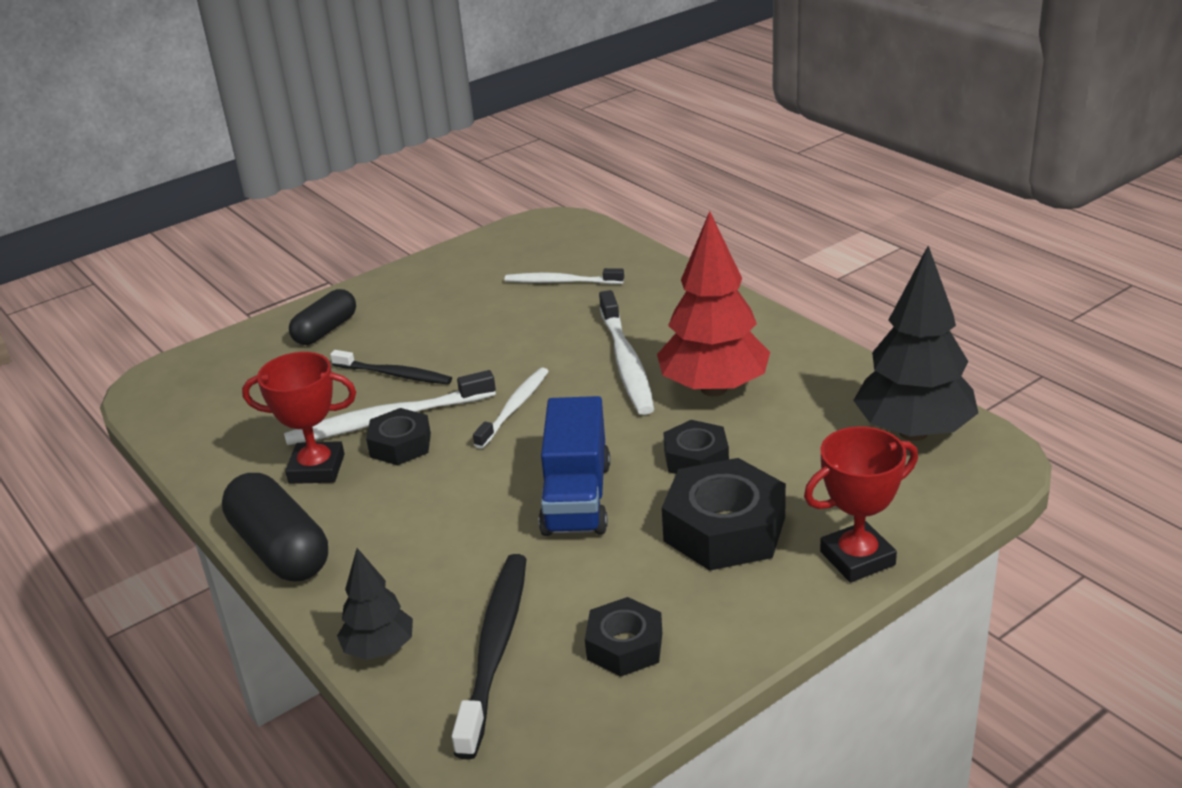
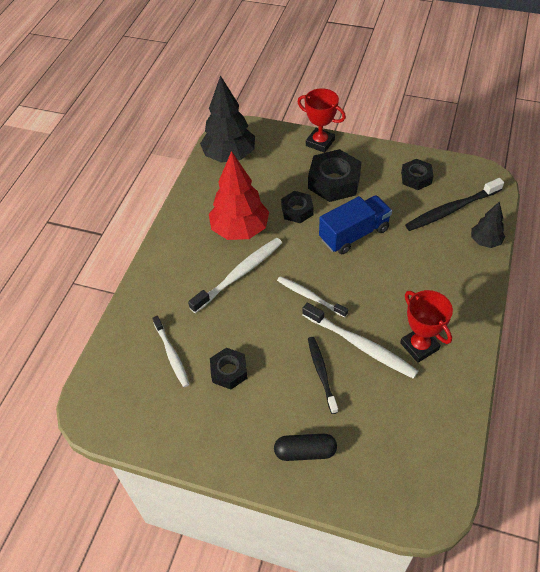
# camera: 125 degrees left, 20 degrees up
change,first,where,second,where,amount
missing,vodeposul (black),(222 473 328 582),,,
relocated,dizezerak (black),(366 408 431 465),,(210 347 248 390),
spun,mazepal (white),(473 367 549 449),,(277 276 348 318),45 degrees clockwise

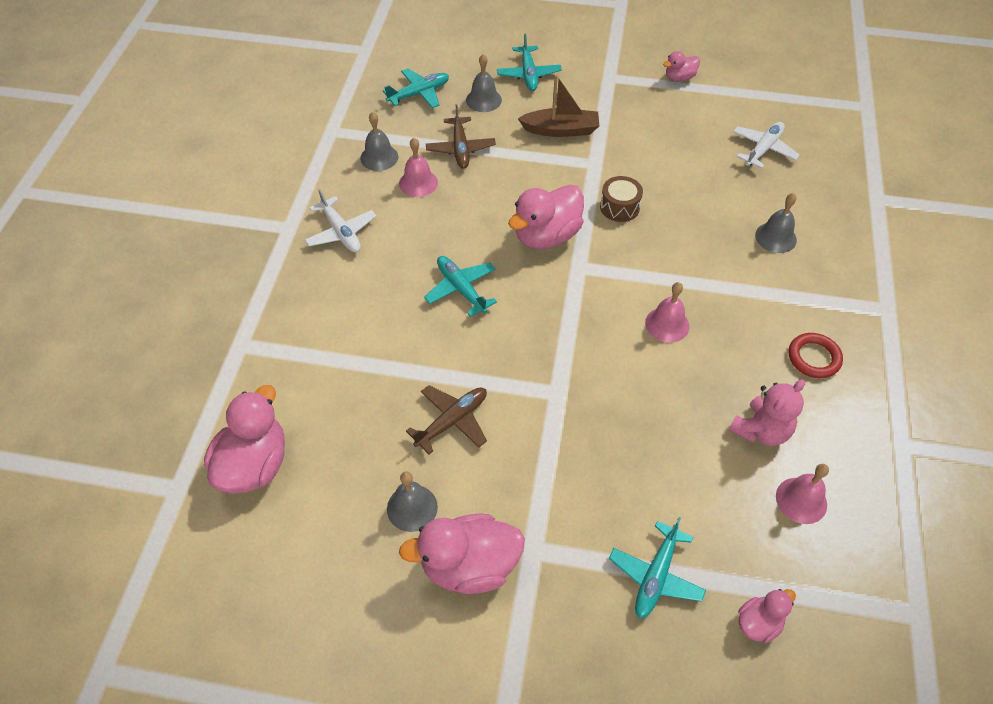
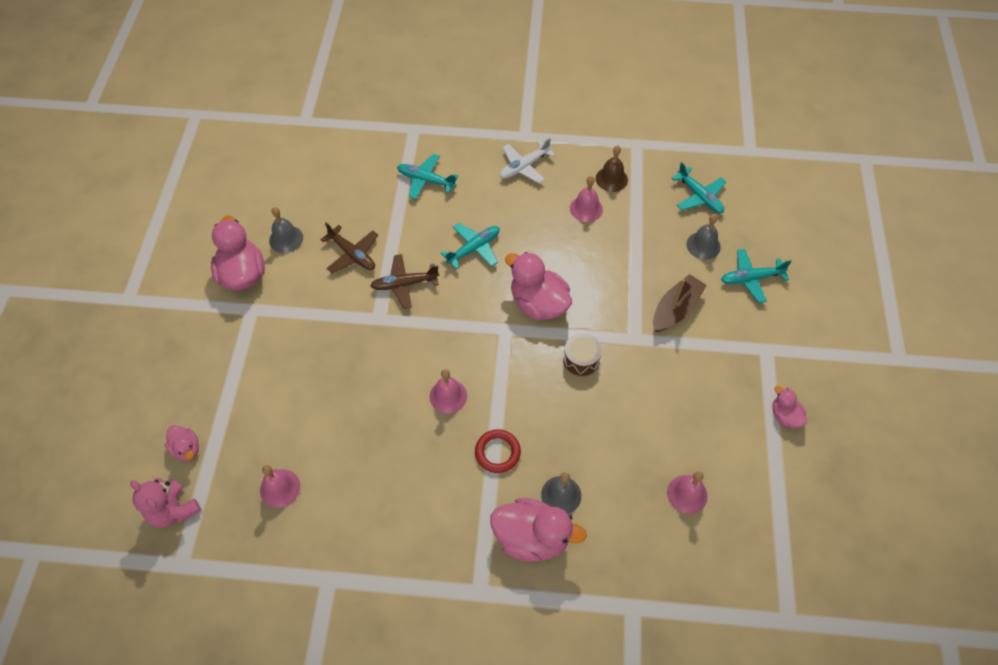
# camera: 85 degrees right, 5 degrees up
change,first,where,second,where,amount
relocated,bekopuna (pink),(204 385 285 494),,(490 498 587 562),
colour,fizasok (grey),(360 112 398 171),fizasok (brown),(596 145 628 192),
relocated,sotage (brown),(426 105 496 169),,(370 254 439 309),
spun,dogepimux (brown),(518 75 599 137),,(653 274 707 332),135 degrees counterclockwise
relocated,sotage (turquoise),(609 517 706 618),,(397 154 458 199),
relocated,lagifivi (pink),(729 380 805 446),,(130 478 201 528),
exchanged,sotage (white),(733 122 800 169),fizasok (pink),(667 471 708 514),
relocated,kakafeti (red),(789 333 843 378),,(475 429 521 473),

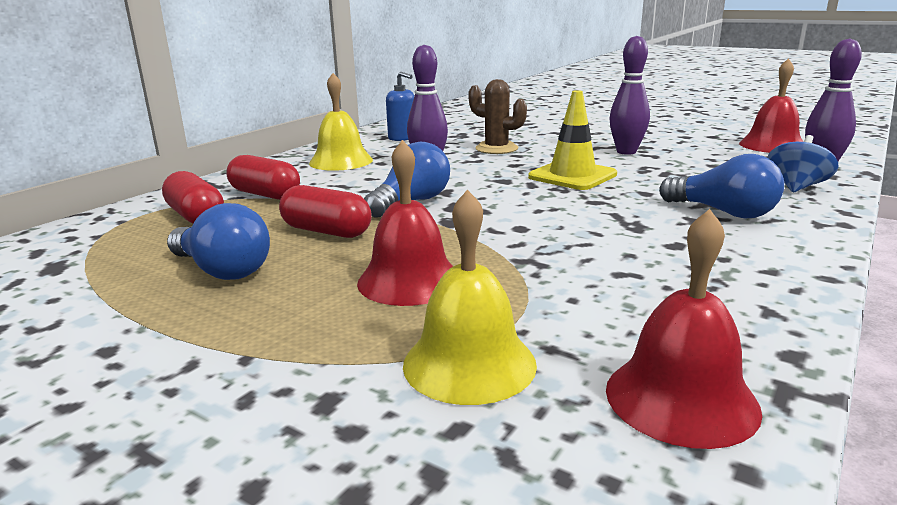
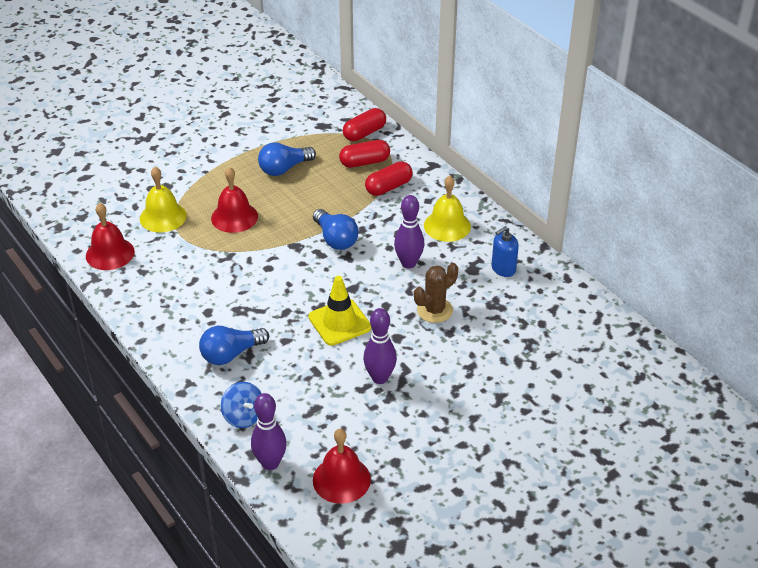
# camera: 110 degrees right, 20 degrees up
change,first,where,second,where,amount
relocated,vodeposul (red),(279 185 372 238),,(343 108 386 141),

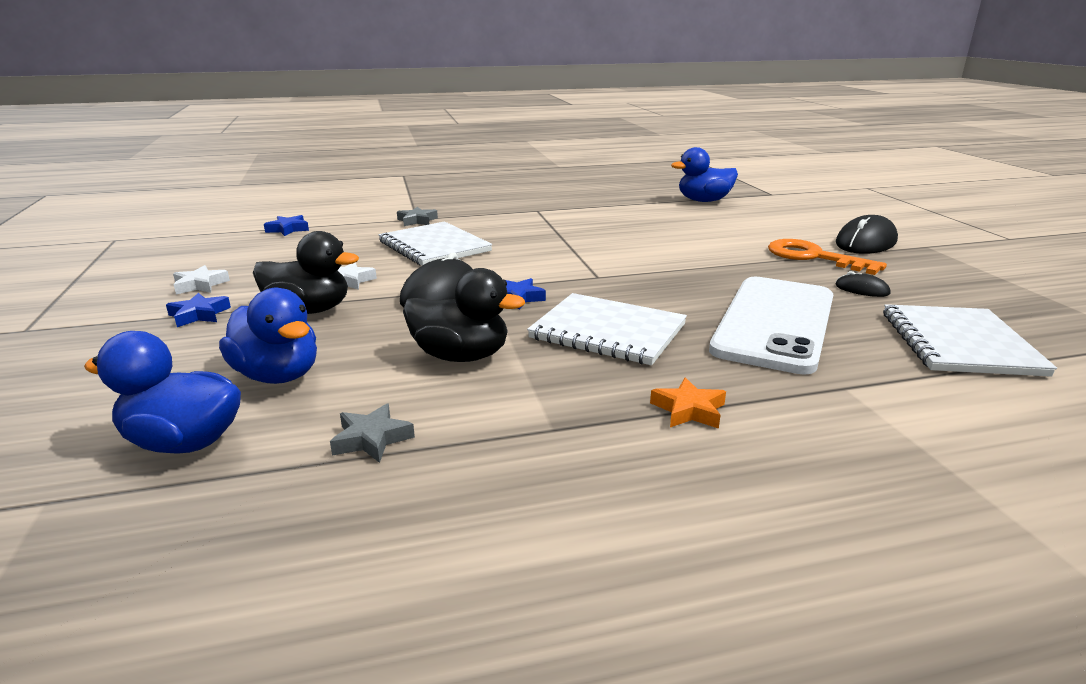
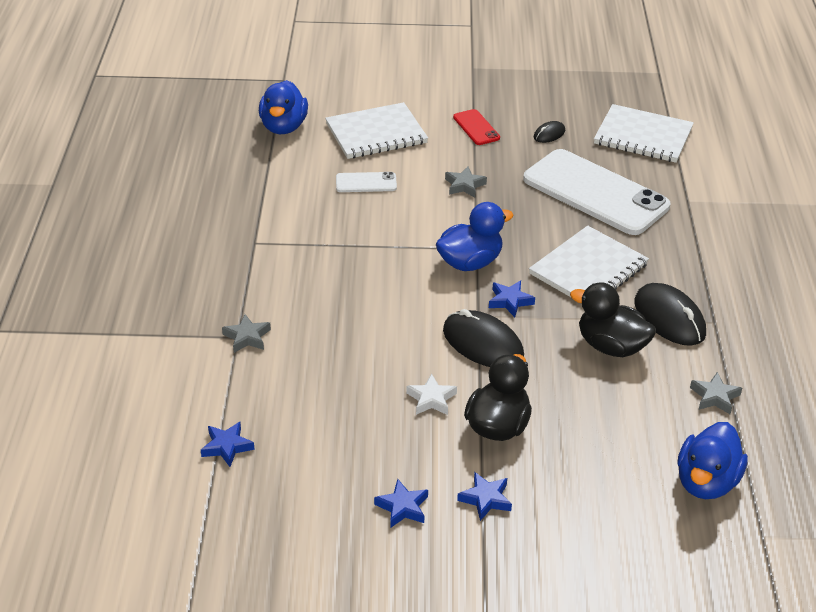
# camera: 75 degrees left, 15 degrees up
change,first,where,second,where,amount
colour,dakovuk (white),(173 265 230 294),dakovuk (blue),(374 479 428 528),
relocated,bekopuna (blue),(219 288 317 384),,(436 202 513 271),
relocated,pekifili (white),(379 221 492 266),,(325 102 428 159),
spun,bekopuna (black),(403 268 525 362),,(570 282 656 357),90 degrees counterclockwise
missing,dakovuk (orange),(650 377 726 429),,,
exchanged,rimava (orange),(768 239 887 275),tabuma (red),(453 109 500 145),
relocated,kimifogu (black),(836 215 898 254),,(635 283 706 346),
appeared,,,tabuma (white),(336 172 397 192),
appeared,,,dakovuk (grey),(445 167 487 197),

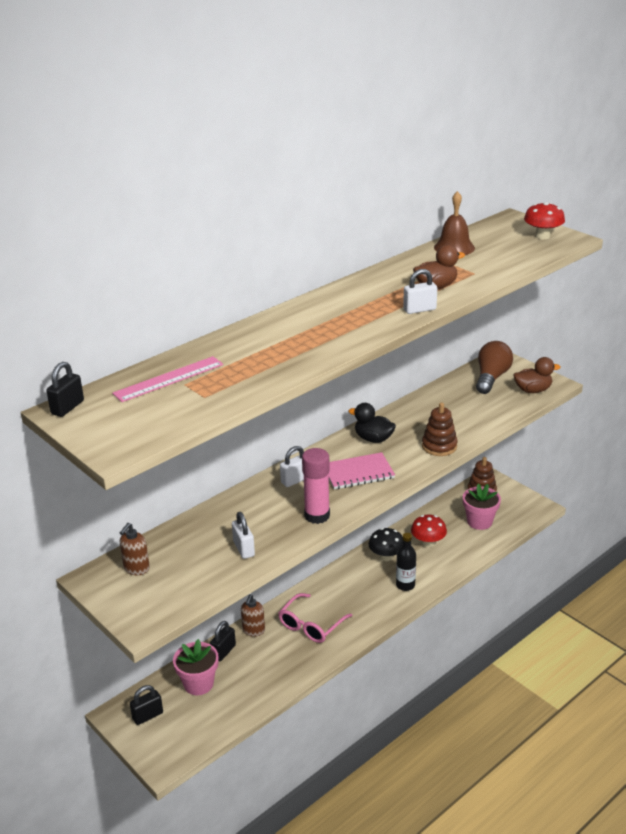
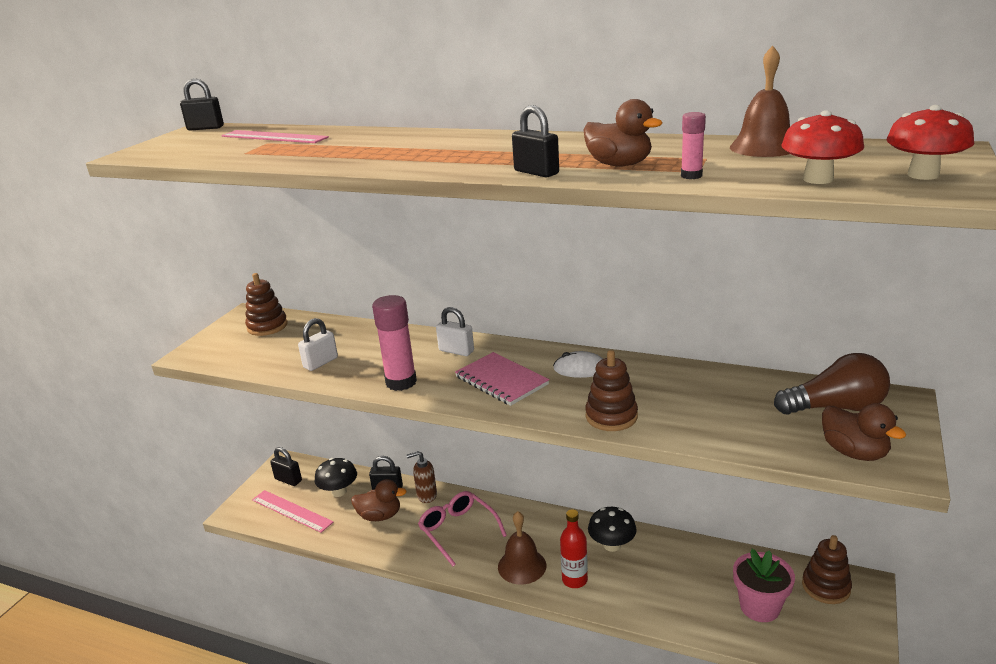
# camera: 65 degrees right, 5 degrees down
change,first,where,second,where,amount
exchanged,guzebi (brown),(120 523 150 575),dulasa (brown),(245 273 288 336),
exchanged,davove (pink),(173 639 219 695),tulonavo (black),(315 458 357 497),
spun,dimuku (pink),(278 593 352 643),,(418 491 507 566),45 degrees clockwise
exchanged,bekopuna (black),(348 403 396 443),kimifogu (white),(553 351 603 378),
colour,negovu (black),(396 533 416 591),negovu (red),(560 509 588 588),
colour,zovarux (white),(403 269 437 314),zovarux (black),(512 105 559 177),
relocated,tulonavo (red),(411 515 447 547),,(782 110 864 184),
appeared,,,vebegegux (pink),(252 490 334 533),
appeared,,,bekopuna (brown),(351 479 407 521),
appeared,,,fizasok (brown),(498 511 546 585),
appeared,,,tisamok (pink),(681 112 706 179),

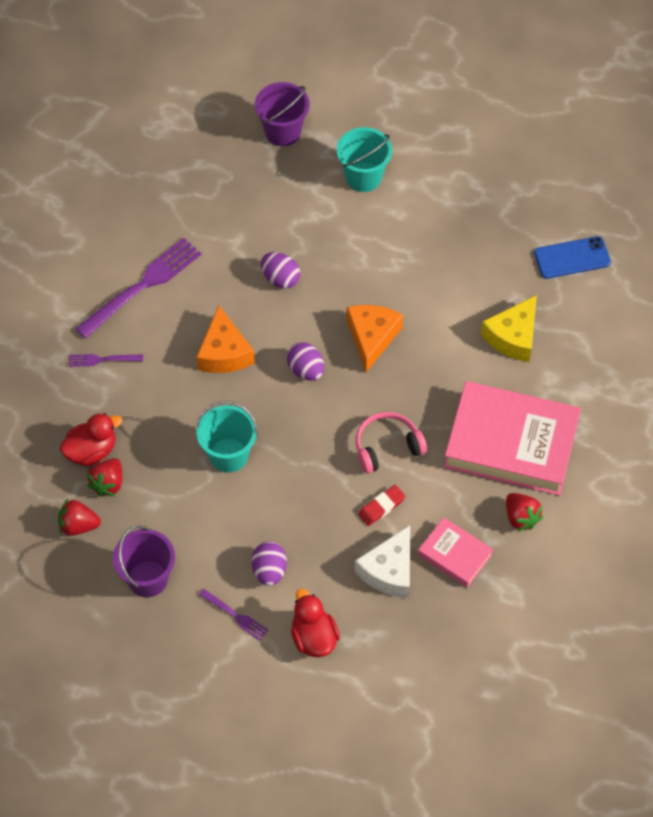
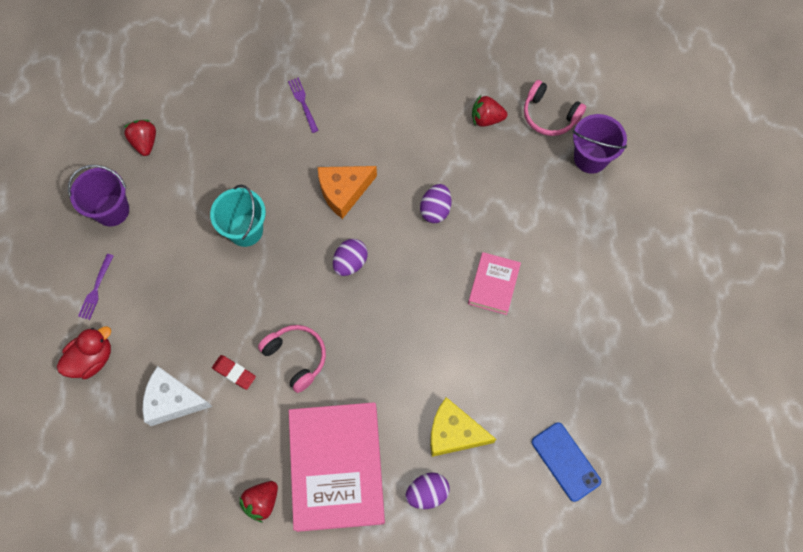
# camera: 70 degrees right, 10 degrees up
change,first,where,second,where,amount
missing,bekopuna (red),(60 413 122 466),,,
missing,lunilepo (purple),(75 238 202 339),,,
relocated,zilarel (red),(87 458 122 497),,(472 95 507 127),
relocated,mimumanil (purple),(252 541 287 586),,(405 472 450 509),
missing,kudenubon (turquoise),(337 127 392 192),,,
missing,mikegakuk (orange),(346 305 403 372),,,
relocated,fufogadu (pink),(418 518 493 588),,(468 252 521 315),
appeared,,,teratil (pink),(524 80 586 136),

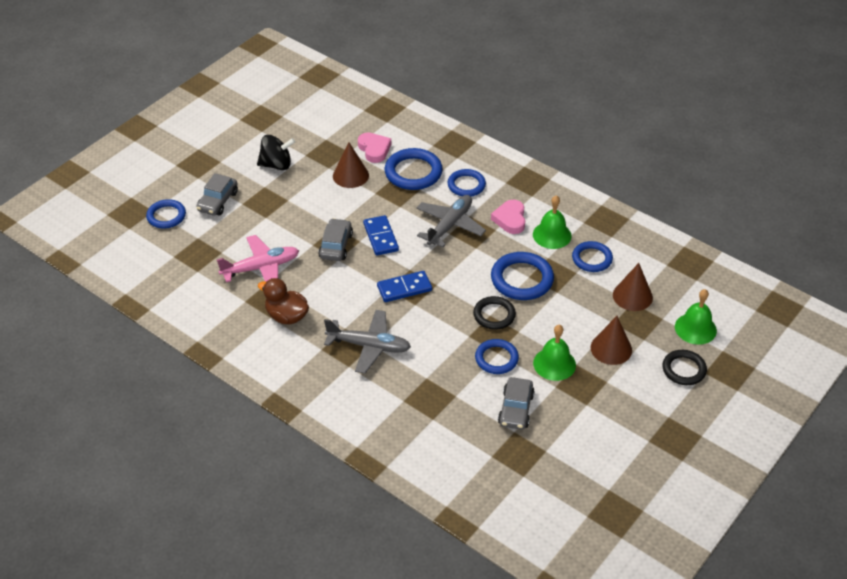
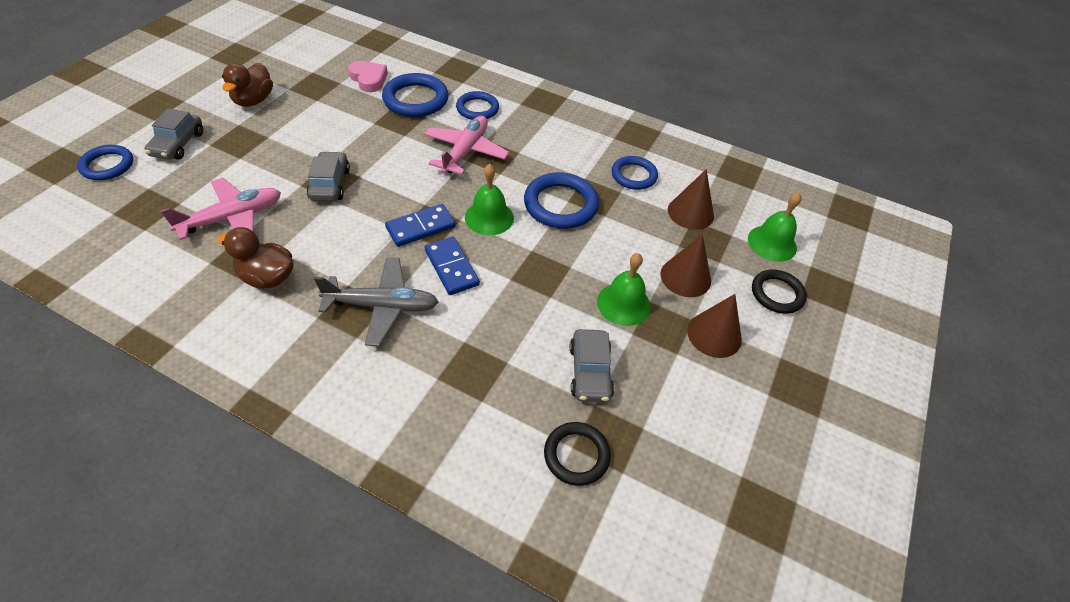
# camera: 15 degrees left, 5 degrees up
change,first,where,second,where,amount
exchanged,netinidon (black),(257 135 295 170),bekopuna (brown),(222 63 273 107),
relocated,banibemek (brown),(333 143 369 188),,(687 294 742 358),
relocated,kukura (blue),(363 215 399 256),,(425 237 480 295),
colour,sotage (grey),(416 195 486 247),sotage (pink),(424 116 509 175),
relocated,kakafeti (black),(473 296 516 330),,(544 422 611 486),
missing,kakafeti (blue),(475 339 519 374),,,
missing,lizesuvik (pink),(491 200 525 234),,,
relocated,fizasok (green),(533 195 572 249),,(465 164 514 235),

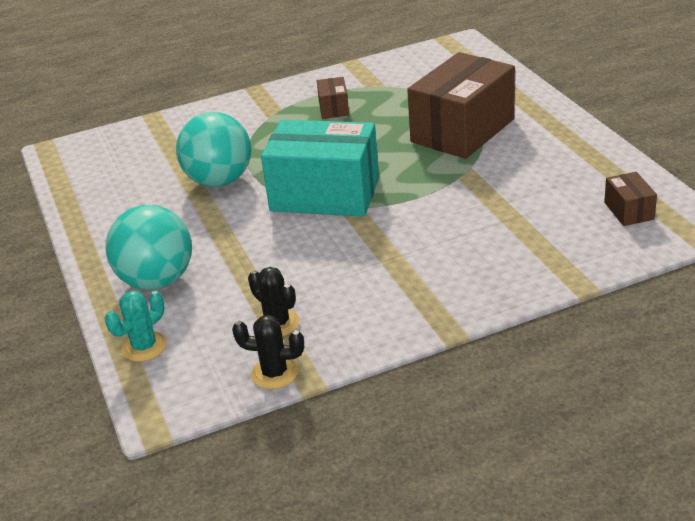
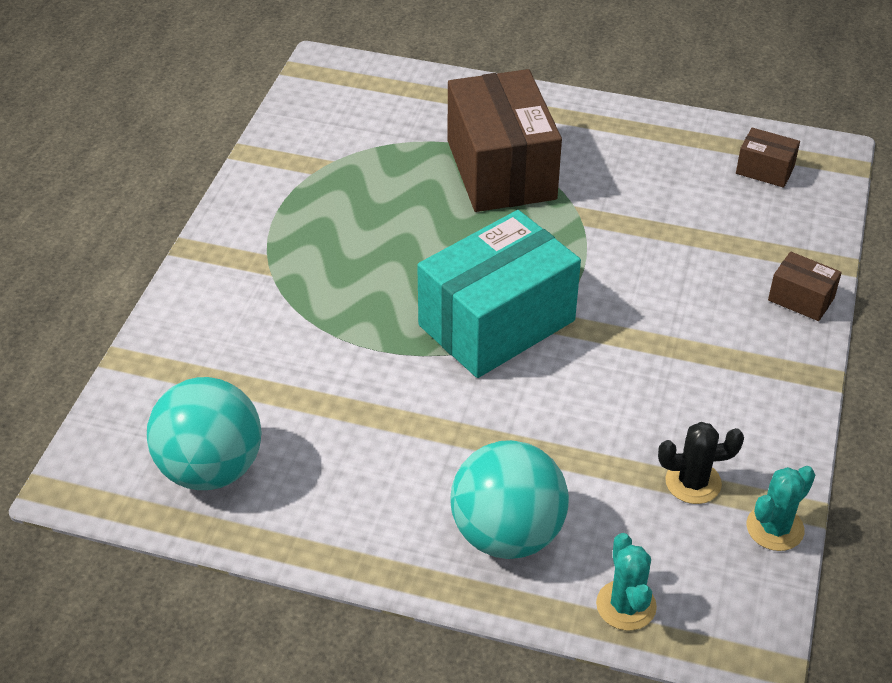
# camera: 55 degrees left, 10 degrees up
change,first,where,second,where,amount
relocated,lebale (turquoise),(176 112 251 187),,(147 377 262 490),
colour,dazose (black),(232 315 304 389),dazose (turquoise),(746 466 815 551),
relocated,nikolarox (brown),(317 77 349 119),,(768 252 842 321),

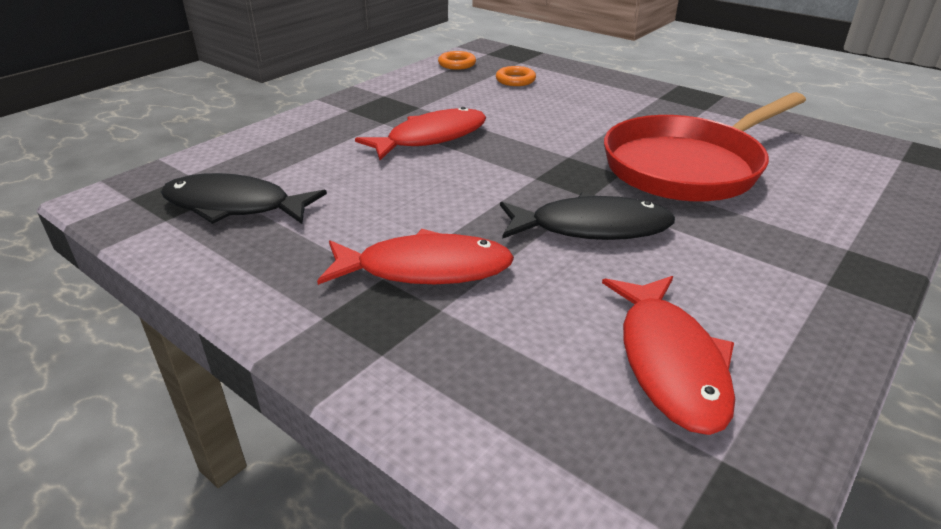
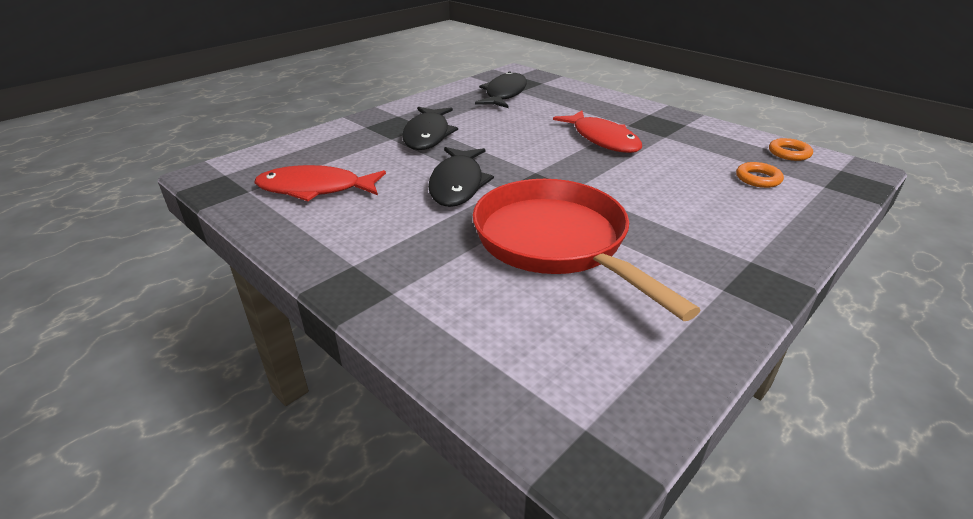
# camera: 95 degrees right, 0 degrees up
change,first,where,second,where,amount
colour,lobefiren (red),(317 229 514 285),lobefiren (black),(402 107 458 150),

